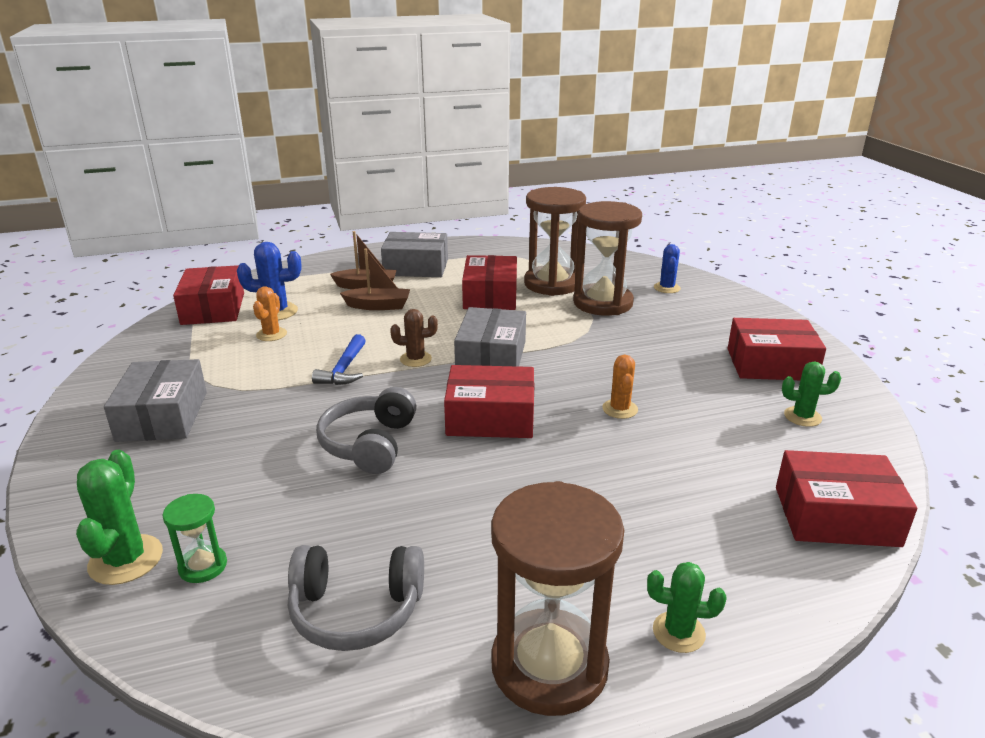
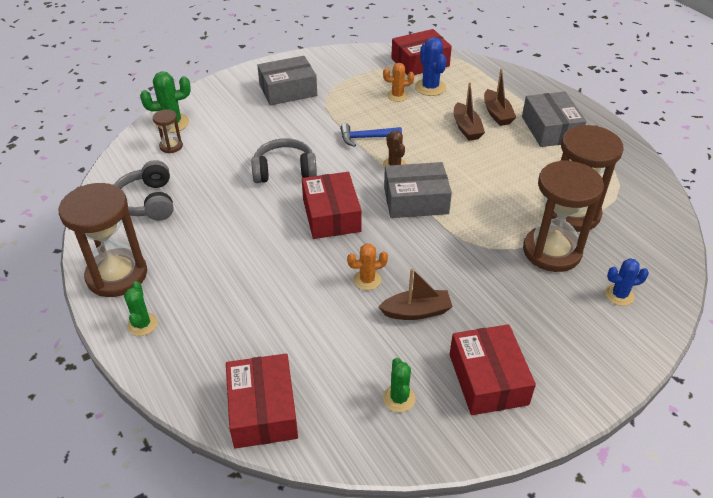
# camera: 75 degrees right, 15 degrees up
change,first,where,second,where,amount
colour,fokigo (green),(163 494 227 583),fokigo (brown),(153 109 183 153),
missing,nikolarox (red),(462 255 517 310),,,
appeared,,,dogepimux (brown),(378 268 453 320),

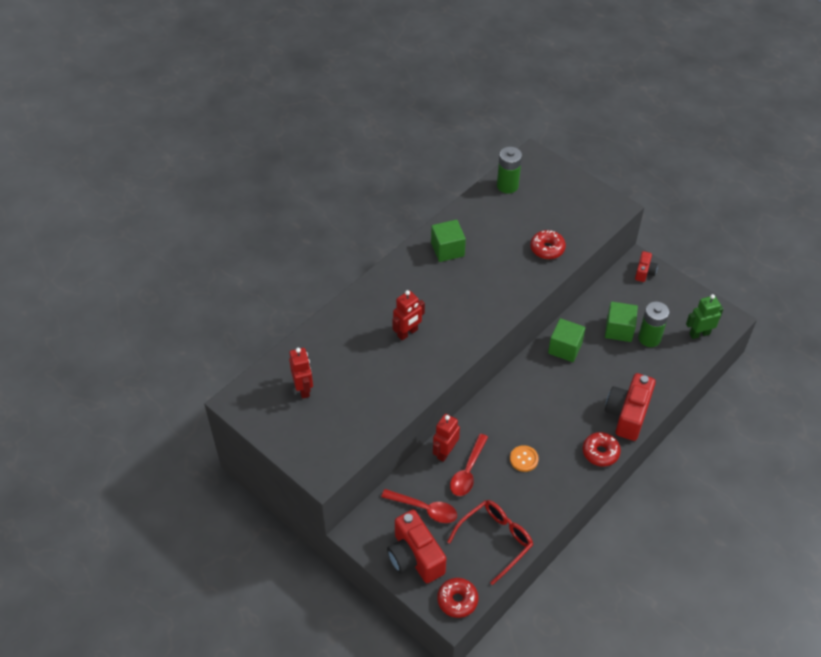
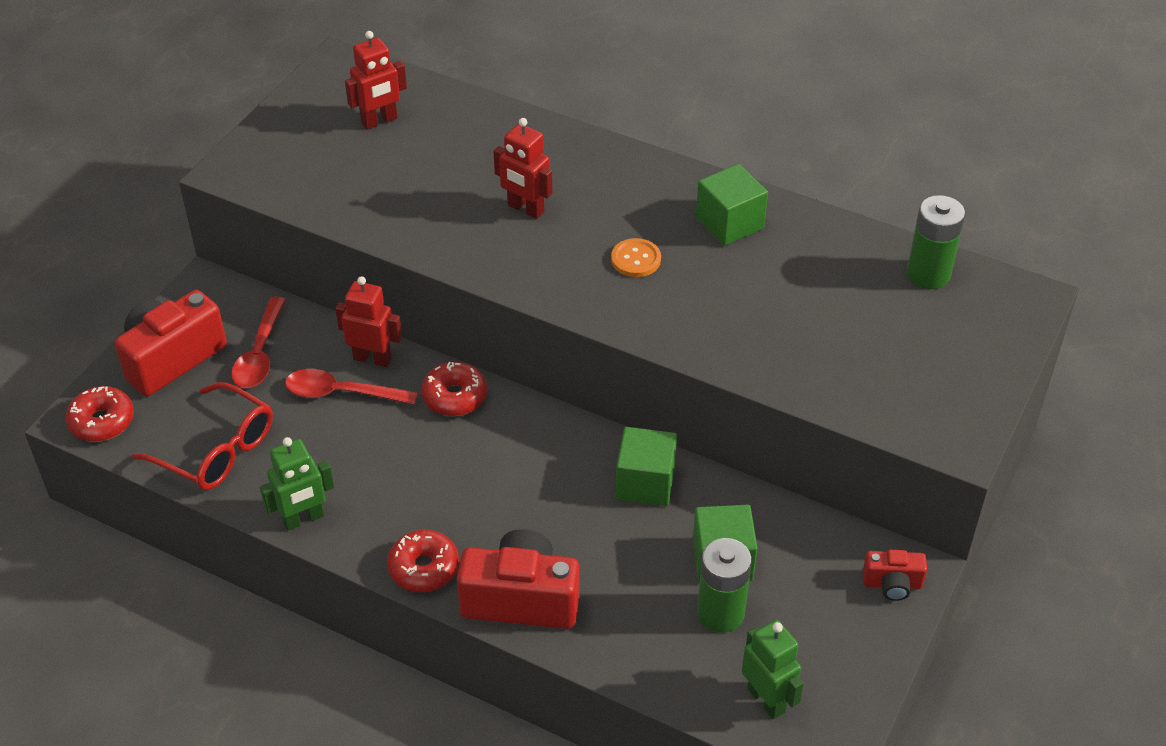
# camera: 75 degrees right, 5 degrees down
change,first,where,second,where,amount
relocated,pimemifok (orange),(510 445 539 472),,(611 238 661 277),
relocated,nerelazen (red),(530 230 566 259),,(421 362 487 416),
appeared,,,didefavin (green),(260 437 334 531),

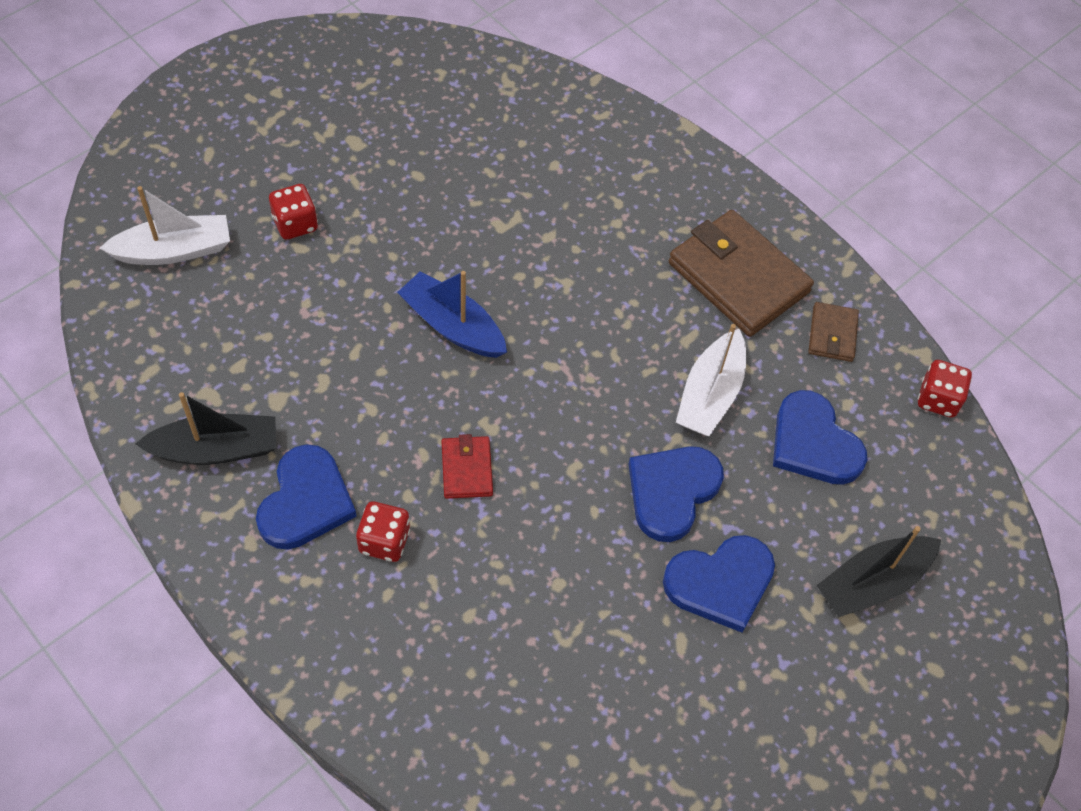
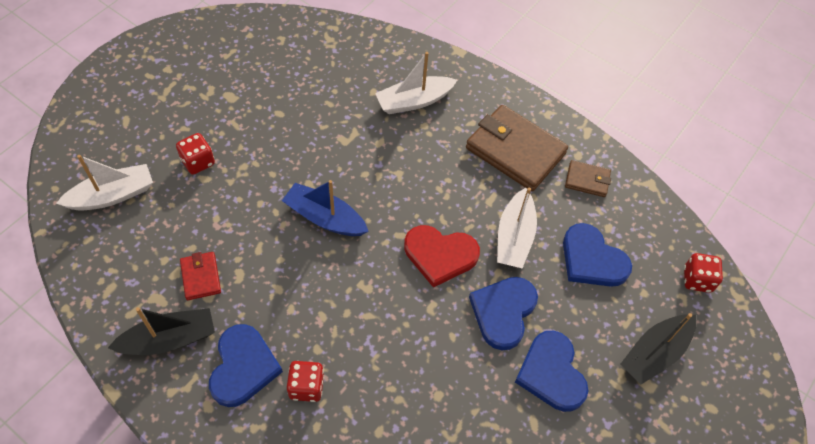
# camera: 10 degrees left, 0 degrees up
change,first,where,second,where,amount
relocated,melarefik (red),(442 434 493 499),,(180 252 221 300),
spun,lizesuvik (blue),(663 535 775 633),,(515 331 588 412),105 degrees clockwise
spun,melarefik (brown),(808 302 859 362),,(565 160 611 197),75 degrees counterclockwise
relocated,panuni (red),(918 360 972 418),,(684 253 723 293),
appeared,,,dogepimux (white),(375 52 457 114),
appeared,,,lizesuvik (red),(404 225 480 287),

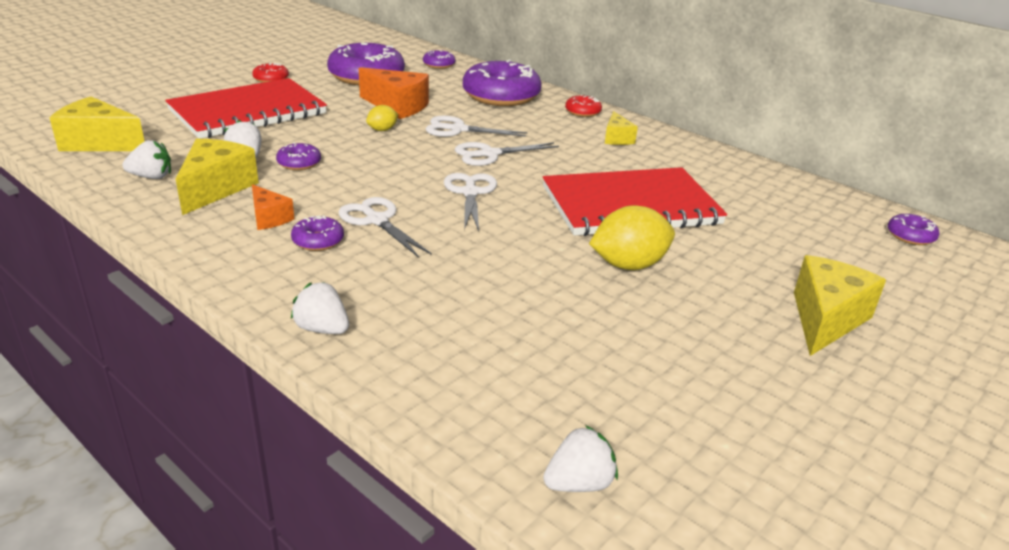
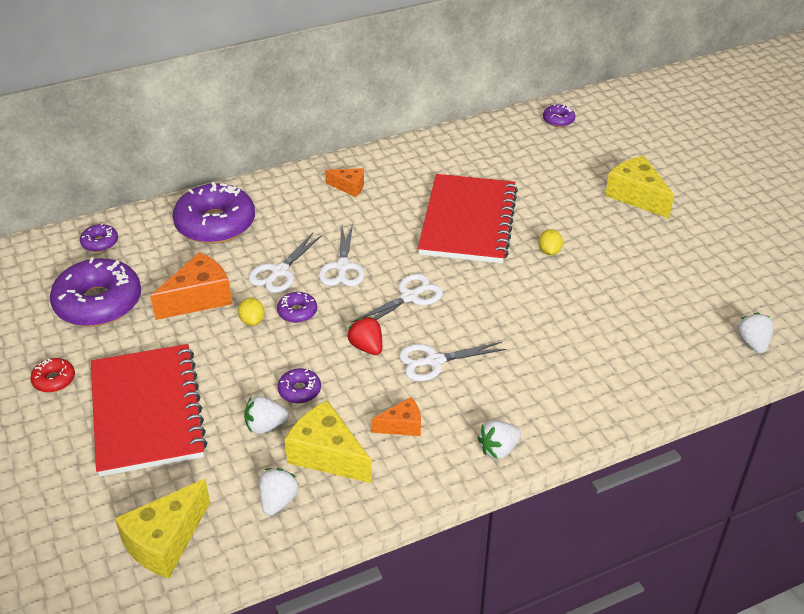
# camera: 65 degrees left, 10 degrees up
change,first,where,second,where,amount
relocated,nerelazen (purple),(291 215 344 251),,(277 292 317 323),
relocated,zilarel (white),(291 282 349 334),,(478 420 521 459),
spun,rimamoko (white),(444 173 497 231),,(351 274 443 323),120 degrees clockwise
missing,nerelazen (red),(565 94 602 117),,,
size,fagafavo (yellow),(589 205 675 270),,(538 229 563 255),x0.53
colour,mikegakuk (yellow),(605 111 638 145),mikegakuk (orange),(325 168 364 197),
appeared,,,zilarel (red),(347 316 382 355),

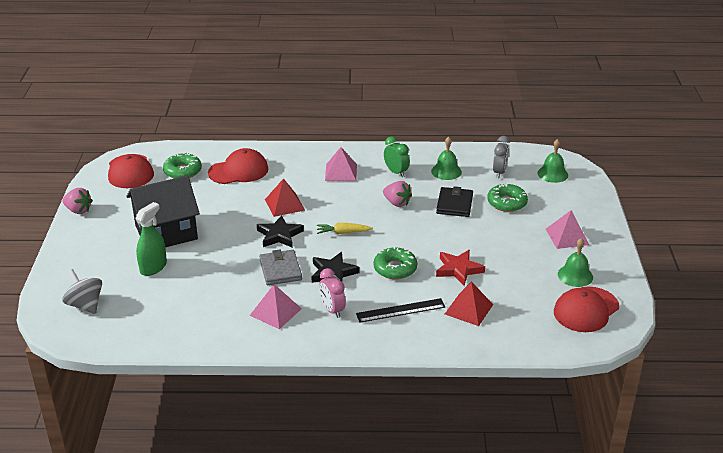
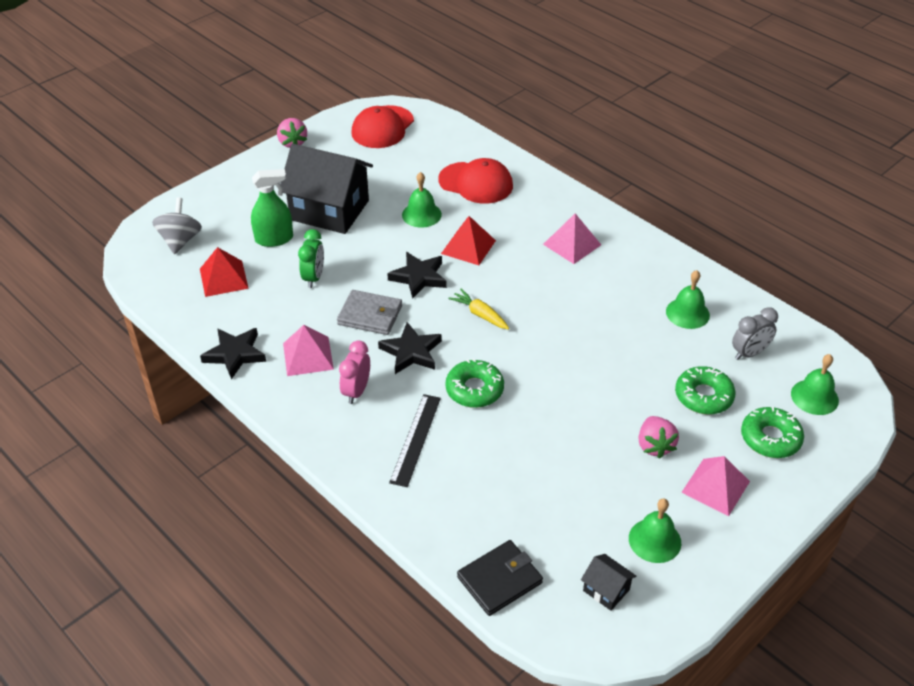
# camera: 45 degrees right, 10 degrees up
change,first,where,second,where,amount
relocated,nerelazen (green),(163 152 202 178),,(741 407 804 458),
spun,melarefik (grey),(259 250 302 285),,(337 290 402 335),75 degrees clockwise
spun,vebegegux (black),(356 298 445 323),,(389 394 441 487),75 degrees clockwise
relocated,zilarel (pink),(383 181 412 207),,(639 416 679 459),
relocated,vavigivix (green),(384 136 410 177),,(298 229 324 288),
relocated,melarefik (black),(436 186 473 217),,(457 540 543 616),
missing,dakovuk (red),(436 250 485 286),,,
relocated,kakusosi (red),(445 282 493 326),,(200 247 249 297),
exchanged,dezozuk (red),(554 287 619 332),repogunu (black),(581 554 636 611),
appeared,,,dakovuk (black),(200 328 266 379),
appeared,,,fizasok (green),(402 172 442 228),

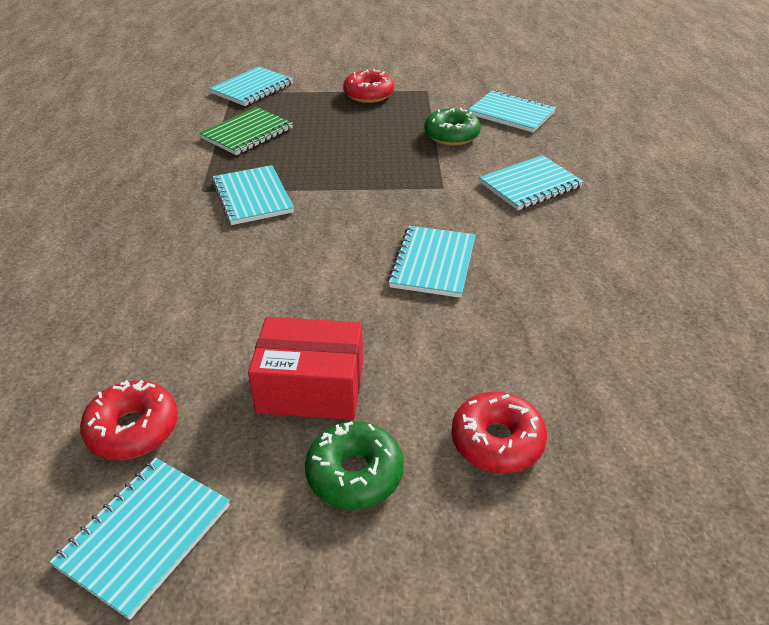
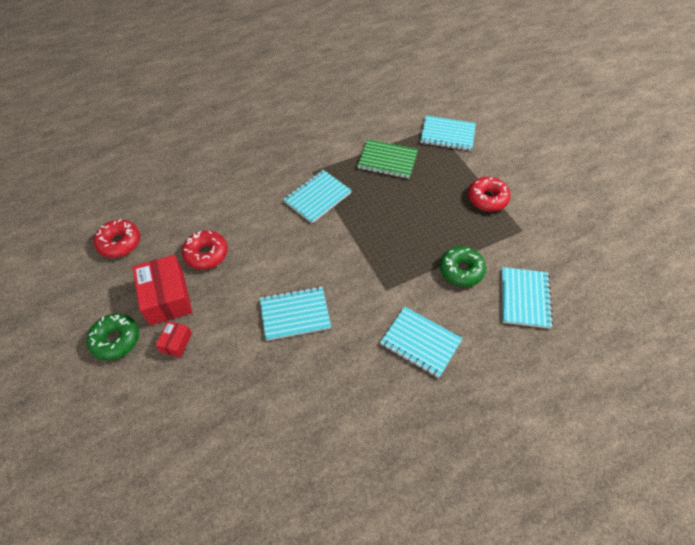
# camera: 65 degrees right, 15 degrees up
change,first,where,second,where,amount
missing,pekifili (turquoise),(50 458 230 620),,,
relocated,nerelazen (red),(451 392 547 473),,(182 230 228 270),
appeared,,,nikolarox (red),(156 321 192 358),

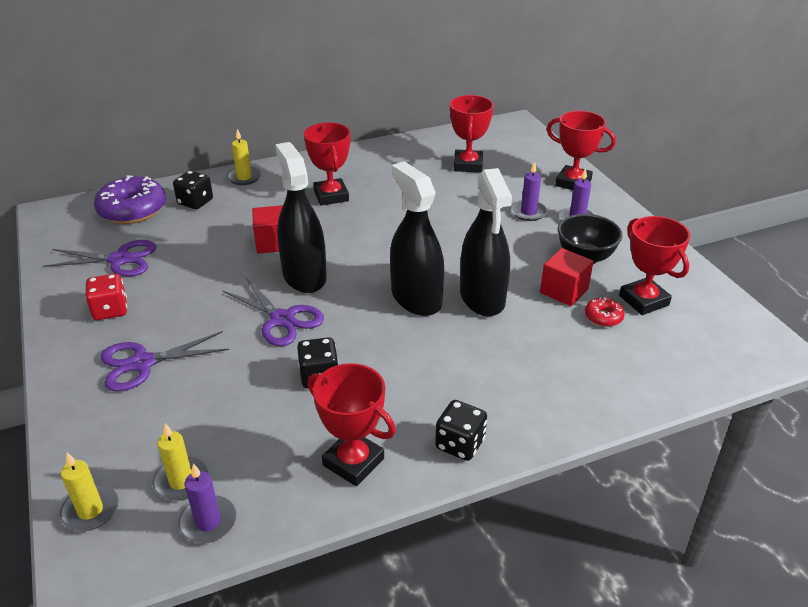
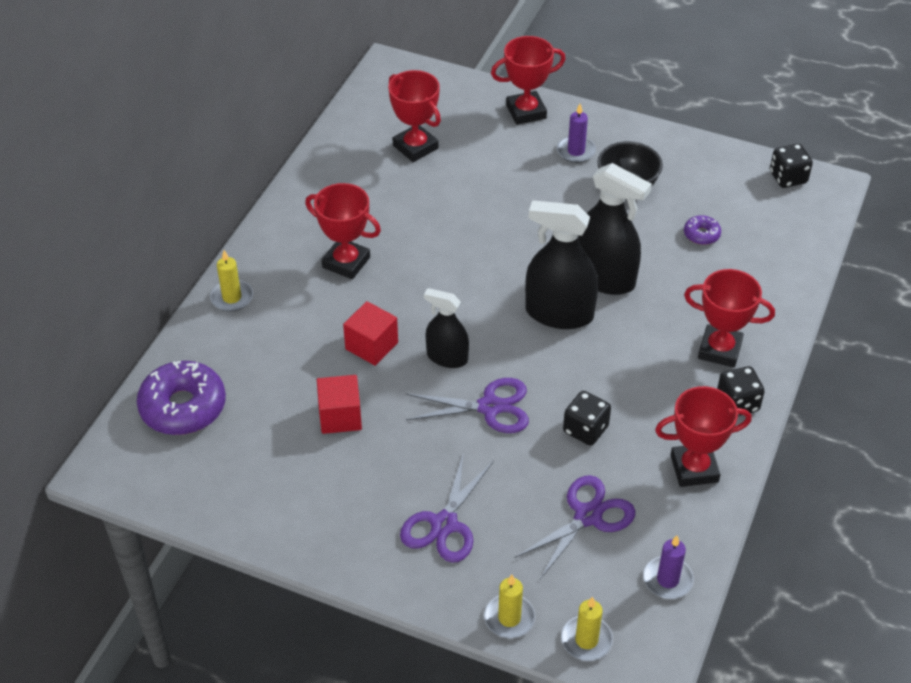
# camera: 45 degrees left, 10 degrees up
change,first,where,second,where,amount
relocated,rimamoko (purple),(43 240 157 276),,(515 475 635 579),
missing,panuni (red),(85 274 127 320),,,
relocated,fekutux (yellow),(153 423 208 501),,(484 575 535 638),
relocated,panuni (black),(173 170 213 209),,(770 144 813 188),
size,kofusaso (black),(275 142 327 293),,(424 288 469 368),x0.61
missing,fekutux (purple),(511 162 547 221),,,
relocated,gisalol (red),(540 248 594 306),,(317 375 362 434),
colour,nerelazen (red),(585 297 625 327),nerelazen (purple),(684 215 721 245),
relocated,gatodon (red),(619 216 690 315),,(684 269 775 367),

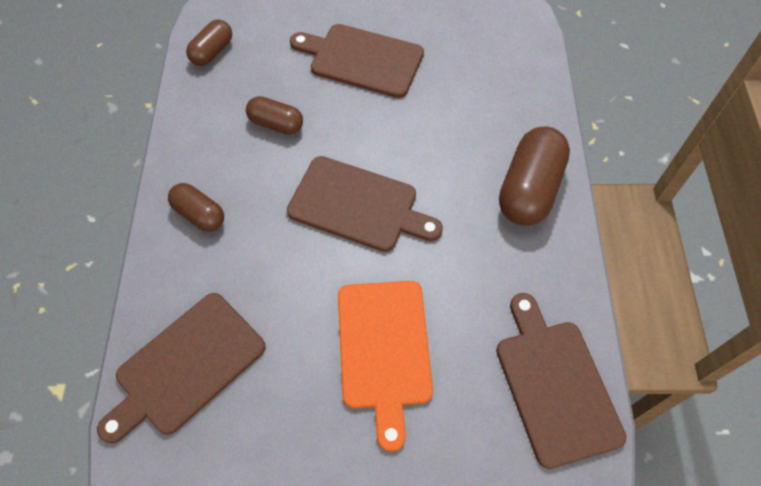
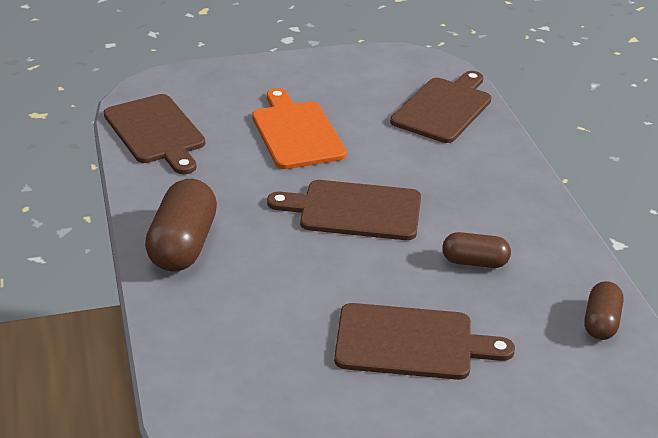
# camera: 165 degrees right, 25 degrees down
change,first,where,second,where,amount
missing,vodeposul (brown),(168 183 224 232),,,

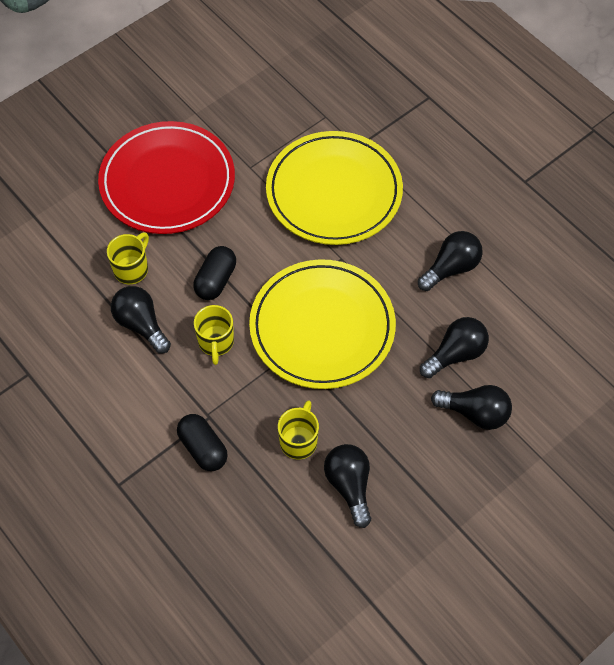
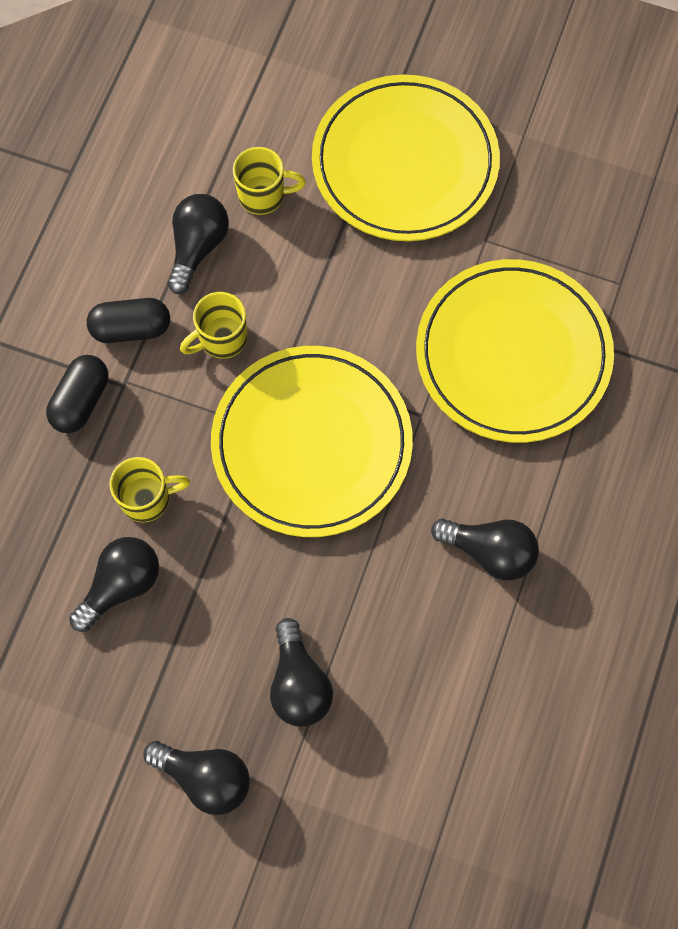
# camera: 60 degrees right, 10 degrees up
change,first,where,second,where,amount
colour,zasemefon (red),(98 121 235 234),zasemefon (yellow),(312 74 500 241),
relocated,vodeposul (black),(193 246 236 300),,(87 298 170 343),
relocated,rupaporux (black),(420 317 489 378),,(143 741 250 815),

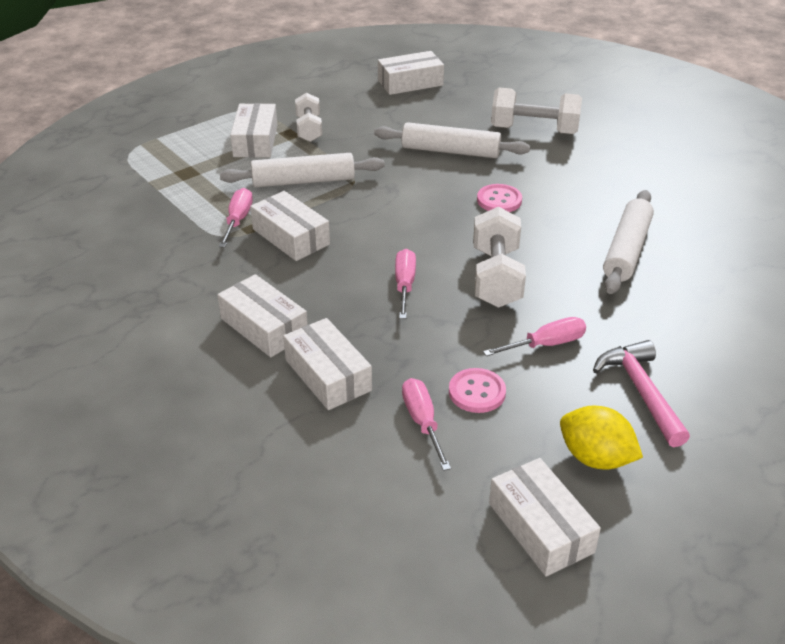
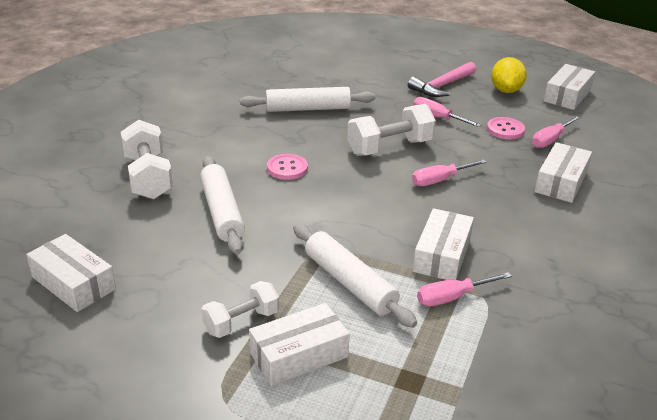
# camera: 120 degrees left, 5 degrees down
change,first,where,second,where,amount
missing,nikolarox (white),(217 274 308 357),,,

